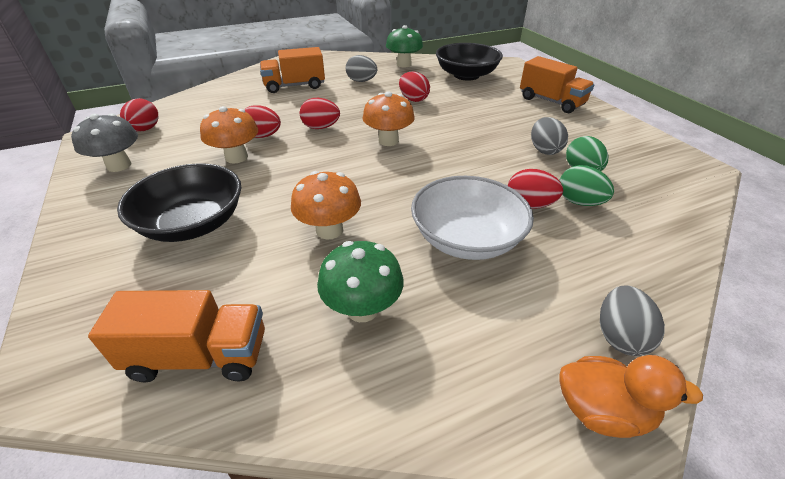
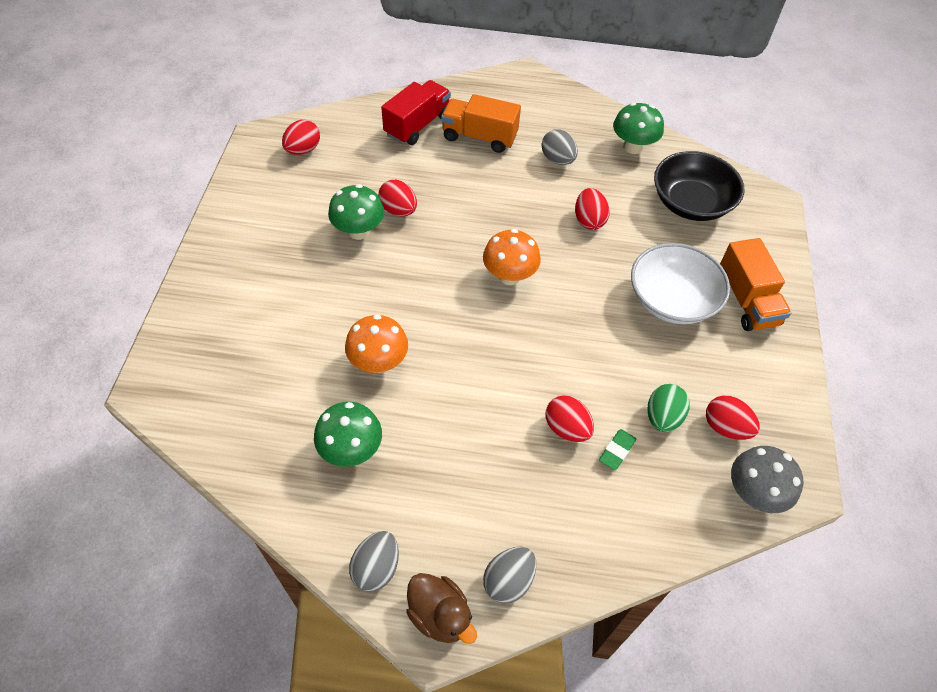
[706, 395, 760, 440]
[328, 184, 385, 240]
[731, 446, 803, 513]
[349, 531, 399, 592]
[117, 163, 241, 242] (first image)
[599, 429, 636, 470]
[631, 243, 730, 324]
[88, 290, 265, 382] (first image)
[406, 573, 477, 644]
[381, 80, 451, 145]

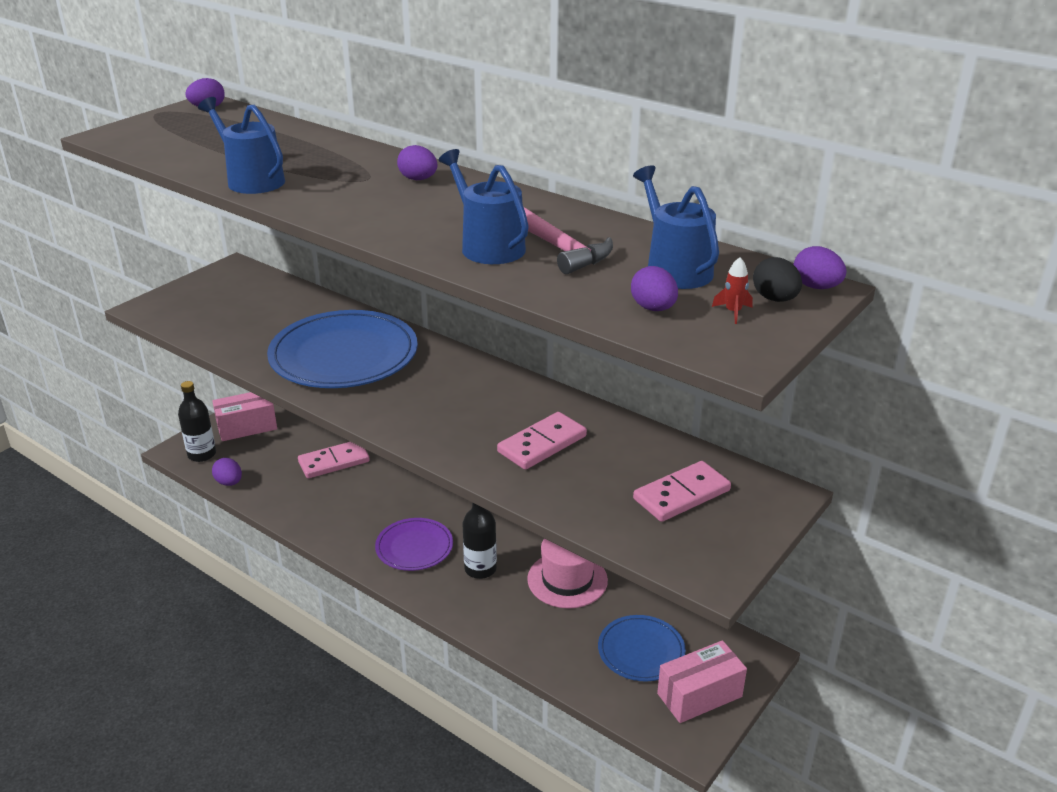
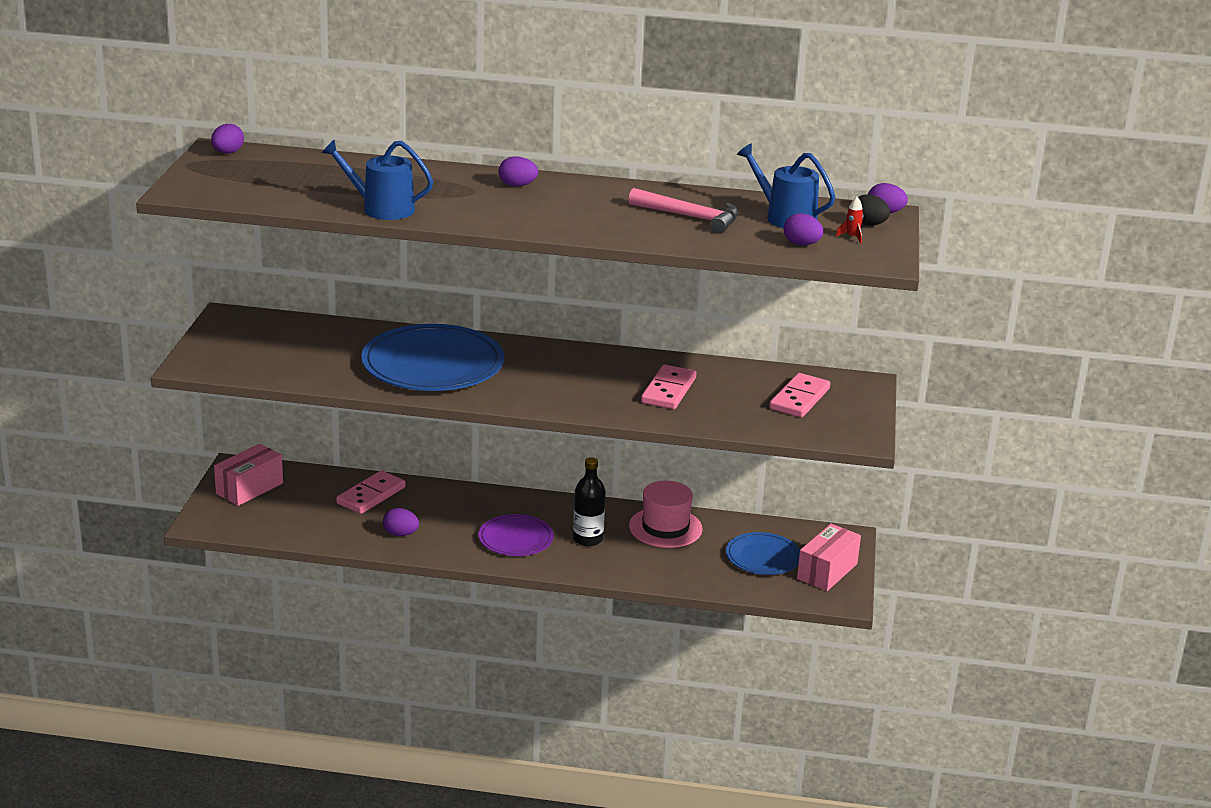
[439, 149, 529, 264] (first image)
[178, 381, 216, 462] (first image)
[383, 508, 419, 536]

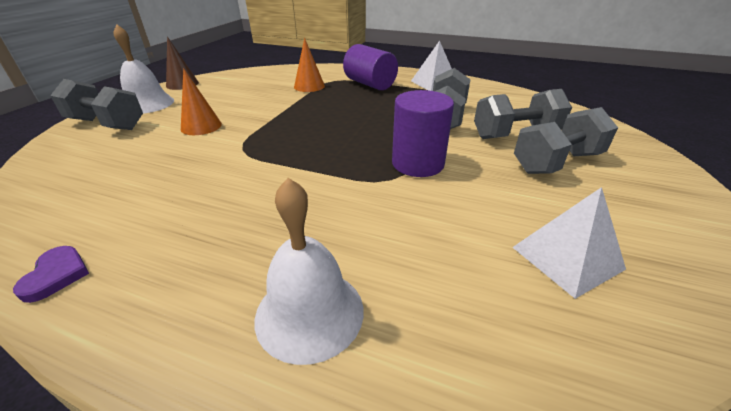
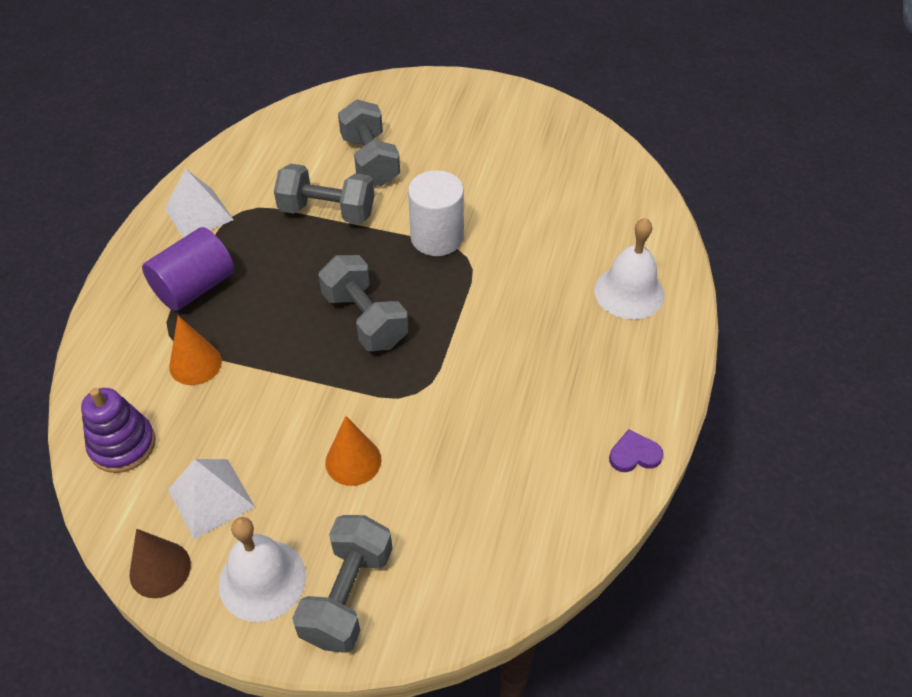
[408, 170, 464, 256]
[318, 255, 408, 351]
[168, 459, 255, 539]
[81, 388, 156, 473]

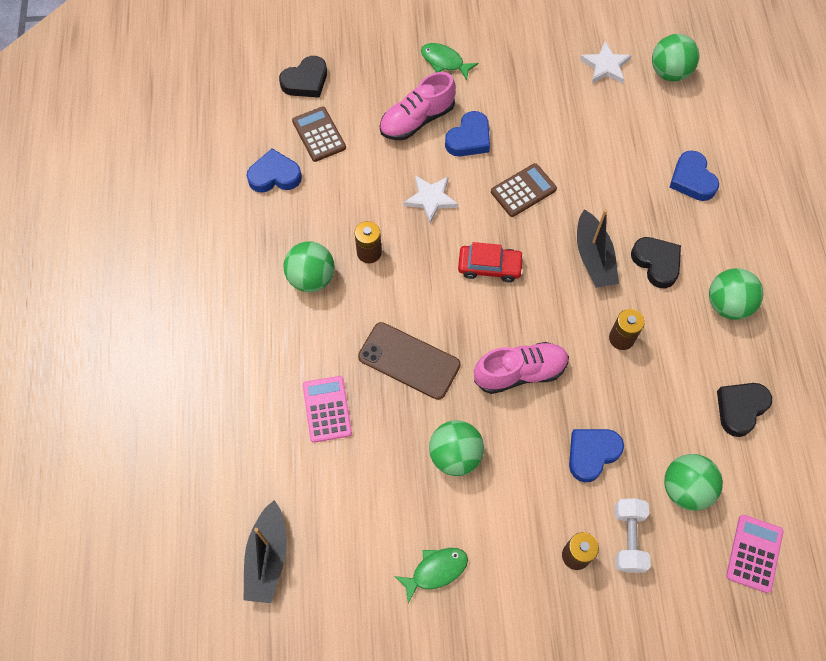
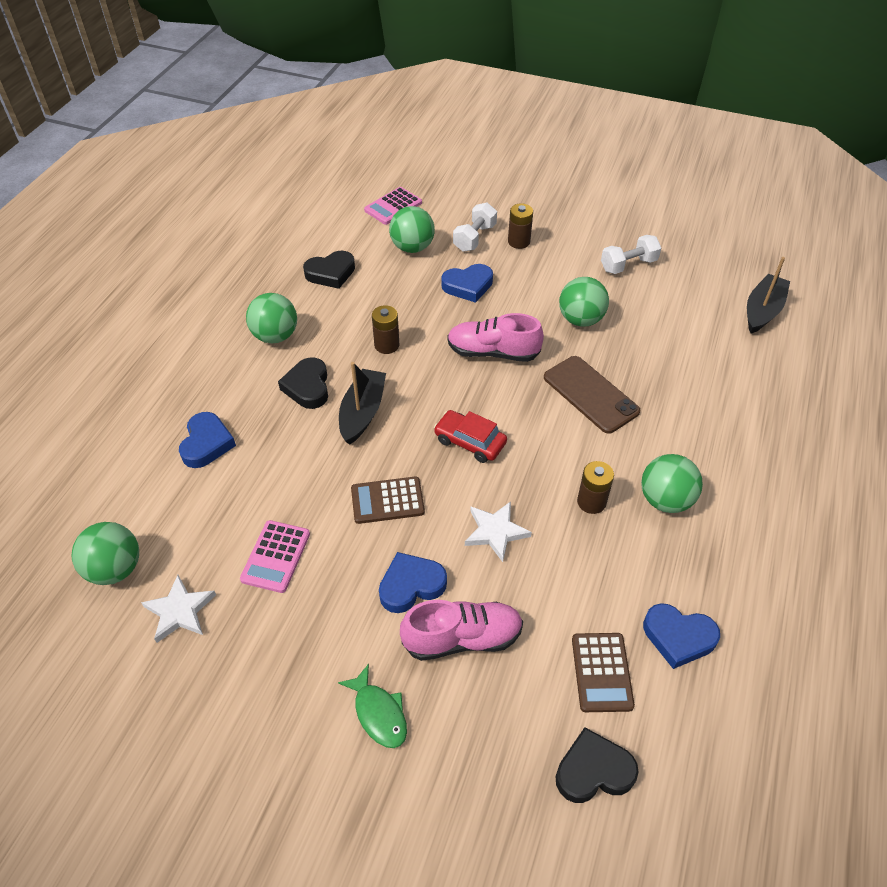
[240, 520, 310, 593]
[601, 235, 661, 274]

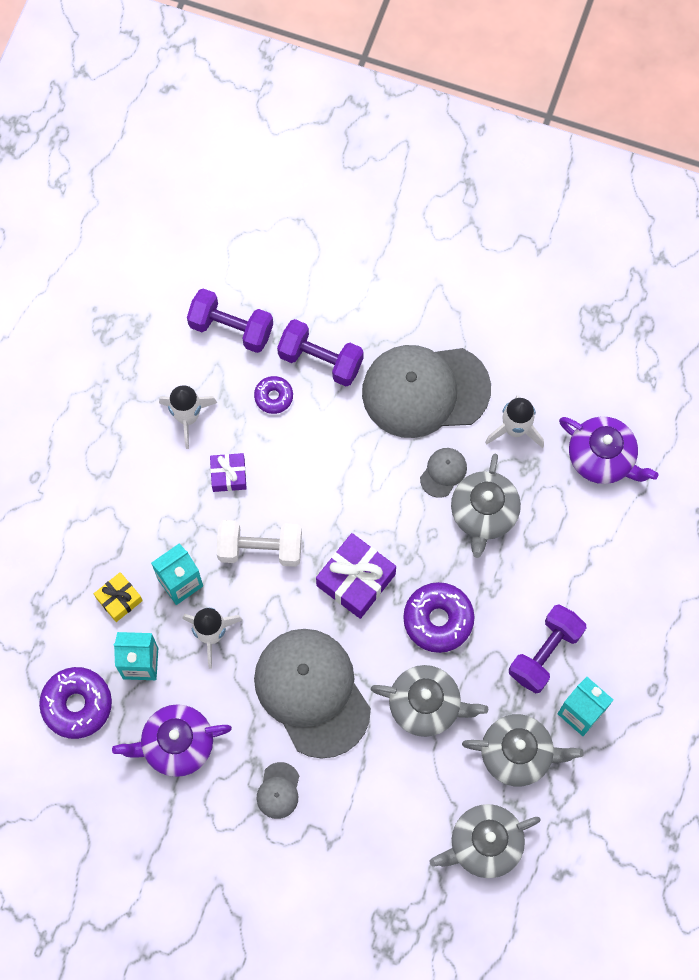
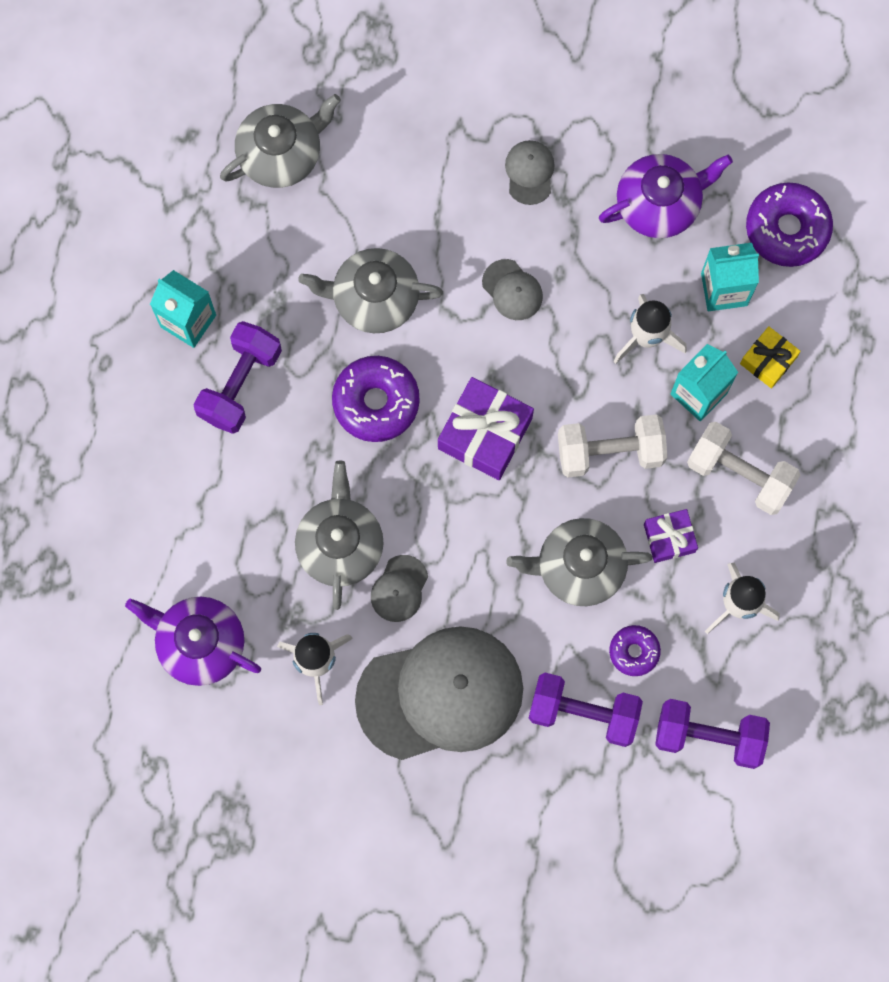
[482, 259, 543, 320]
[506, 518, 653, 606]
[687, 422, 800, 515]

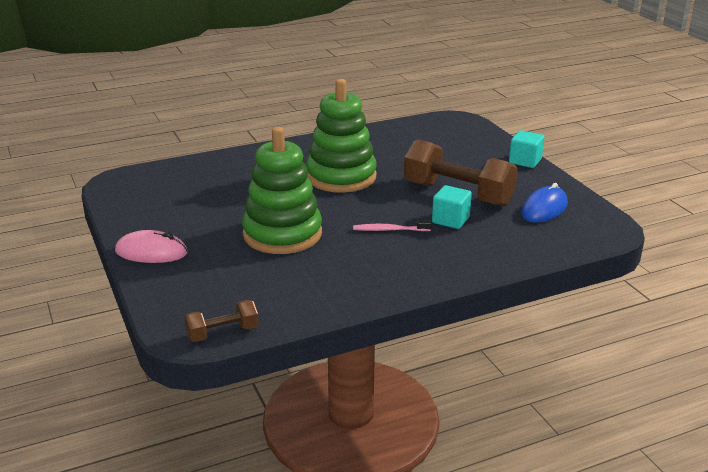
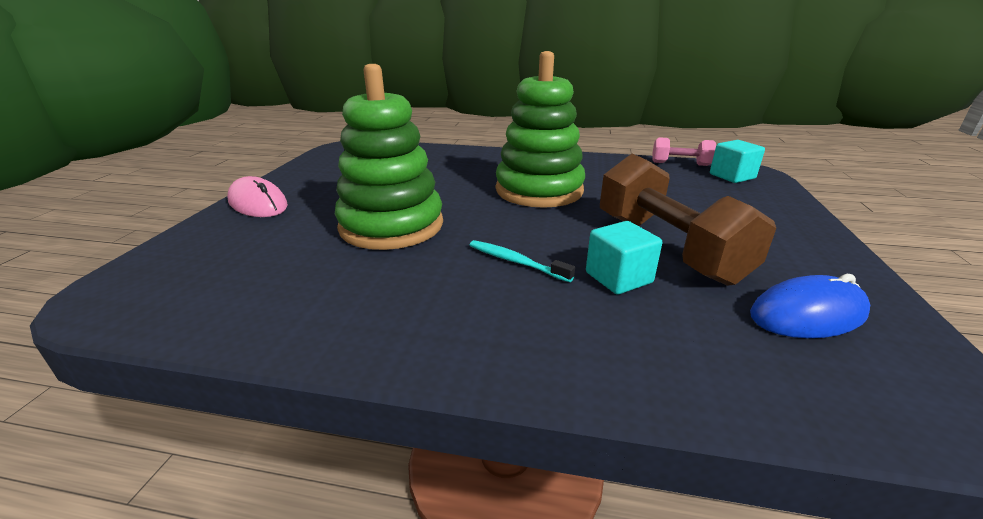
[710, 140, 765, 183]
[470, 240, 575, 282]
[184, 300, 259, 342] (first image)
[652, 137, 716, 166]

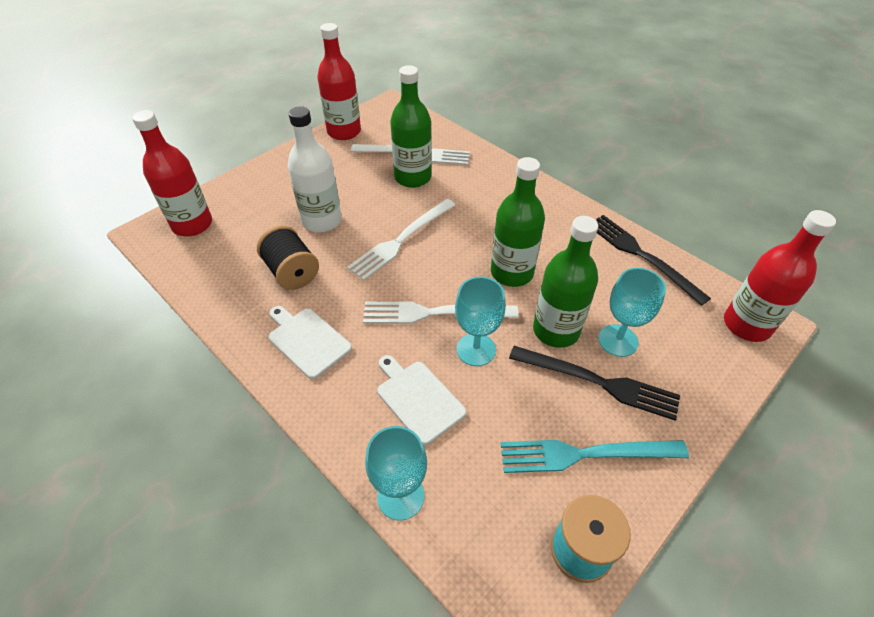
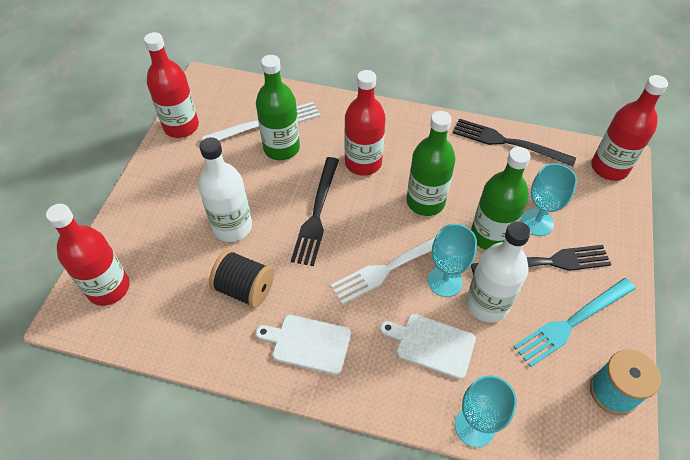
[291, 157, 339, 266]
[344, 70, 386, 176]
[466, 221, 531, 323]

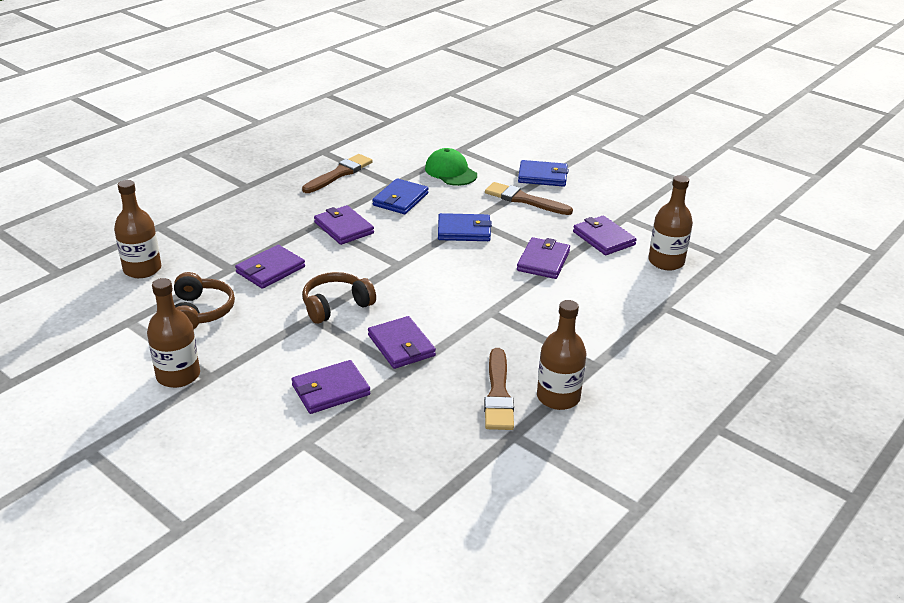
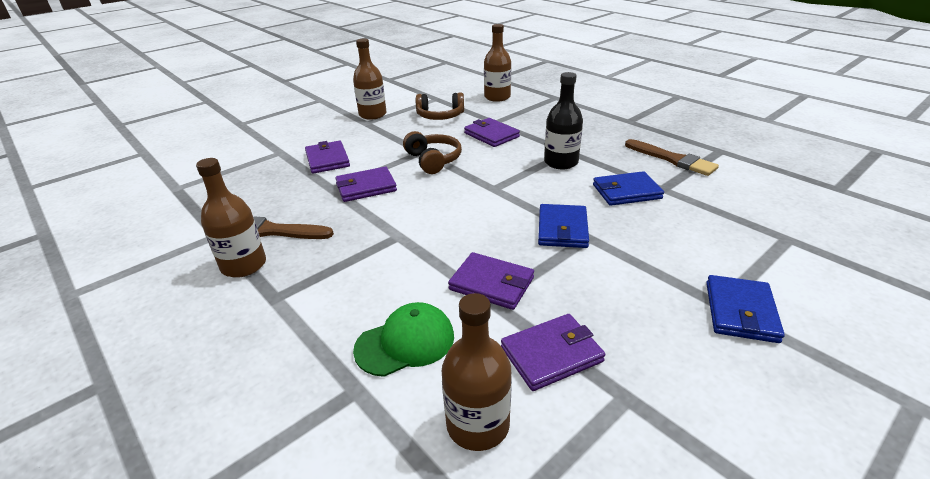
[353, 302, 454, 377]
[593, 171, 664, 206]
[485, 182, 573, 215] (first image)
[544, 72, 583, 169]

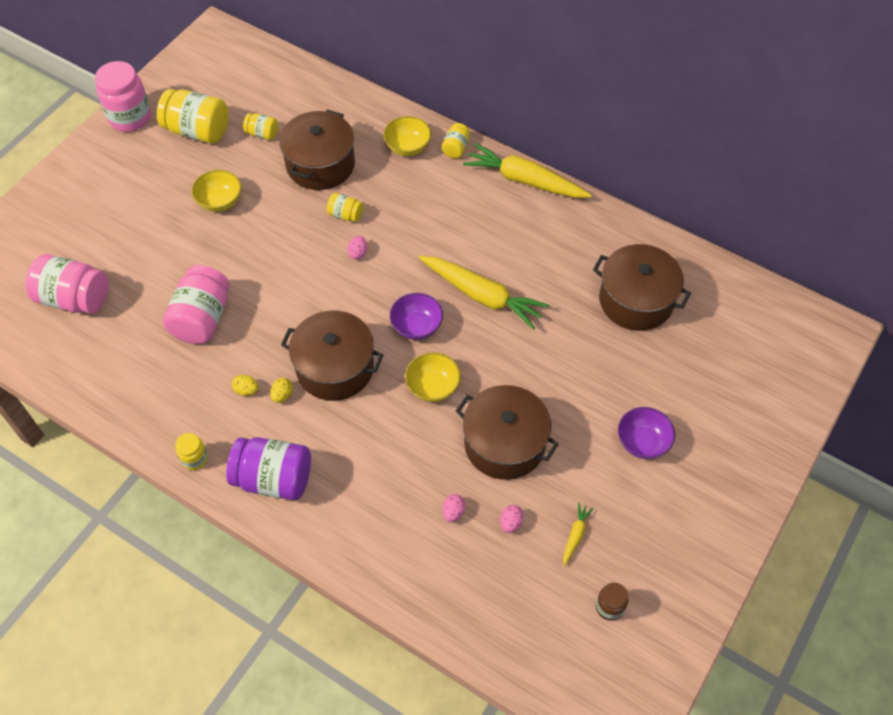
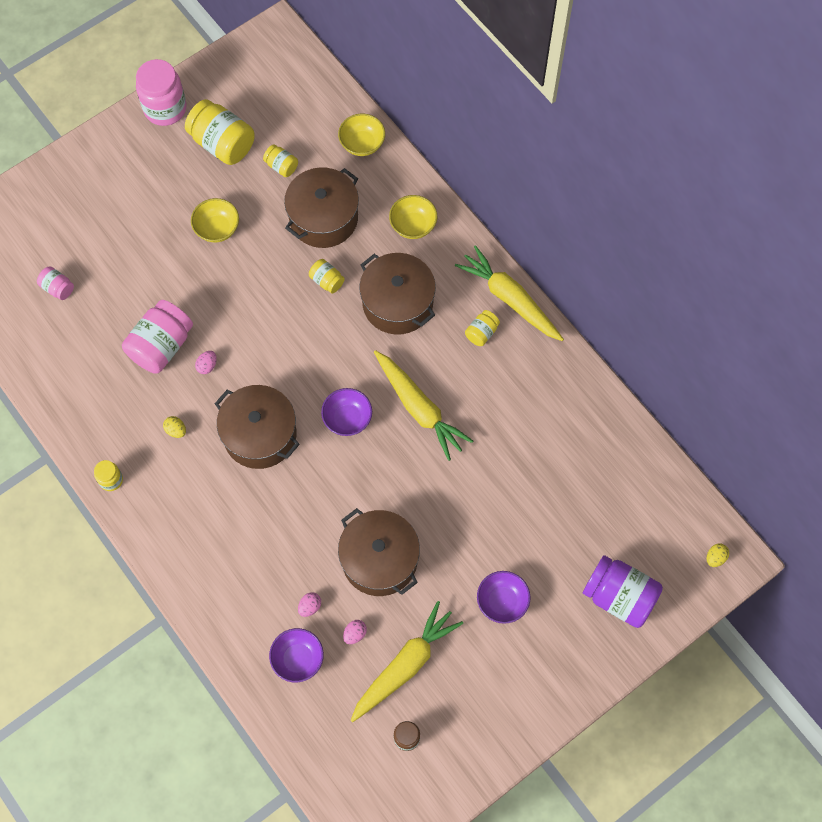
[465, 310, 500, 346]
[195, 351, 217, 374]
[359, 253, 436, 335]
[37, 266, 74, 300]
[338, 114, 385, 156]
[707, 543, 729, 567]
[583, 555, 663, 628]
[350, 601, 463, 722]
[269, 628, 324, 683]

